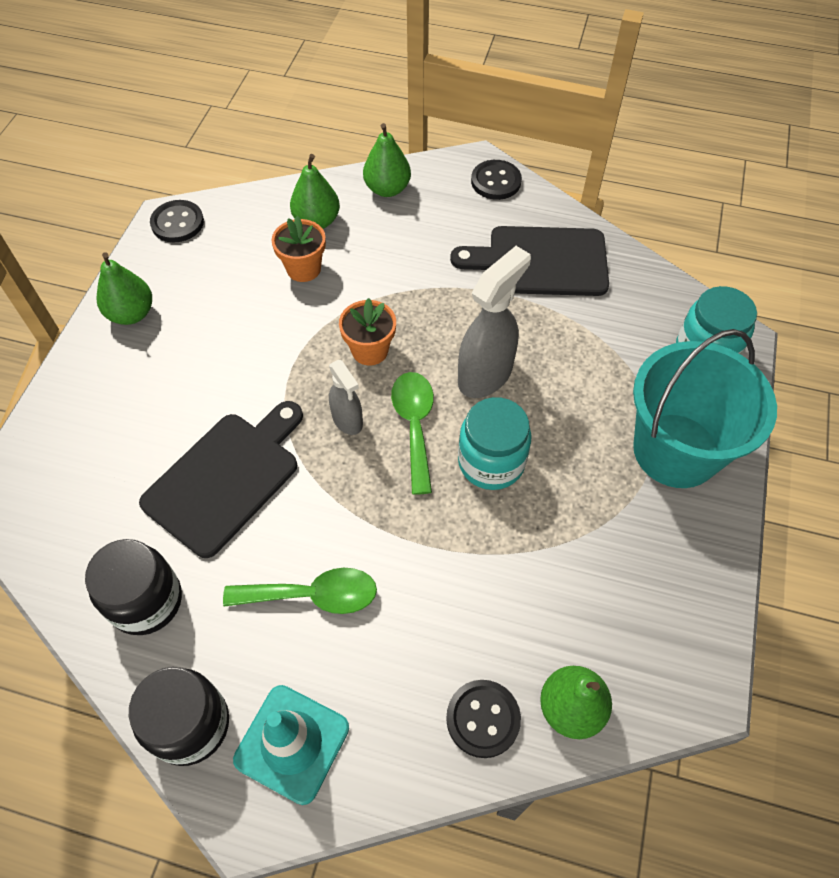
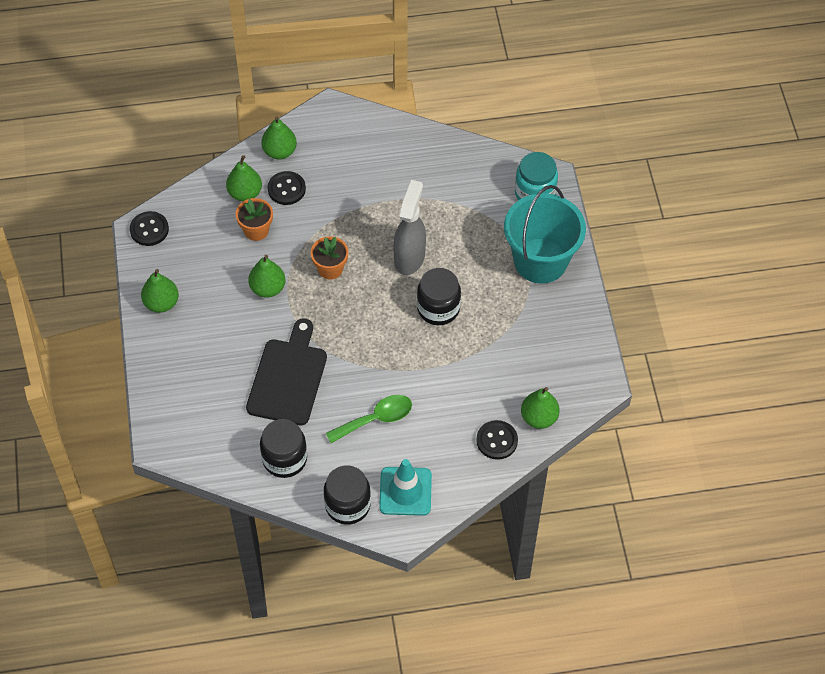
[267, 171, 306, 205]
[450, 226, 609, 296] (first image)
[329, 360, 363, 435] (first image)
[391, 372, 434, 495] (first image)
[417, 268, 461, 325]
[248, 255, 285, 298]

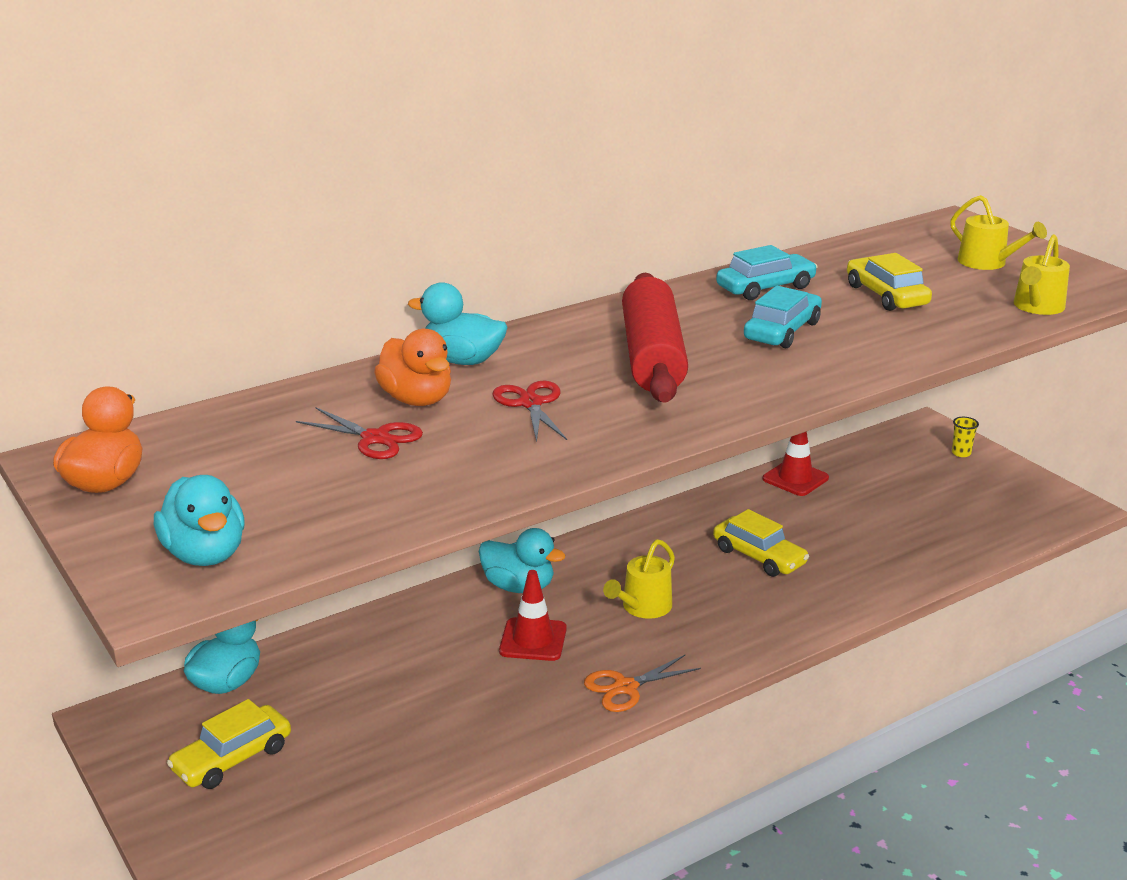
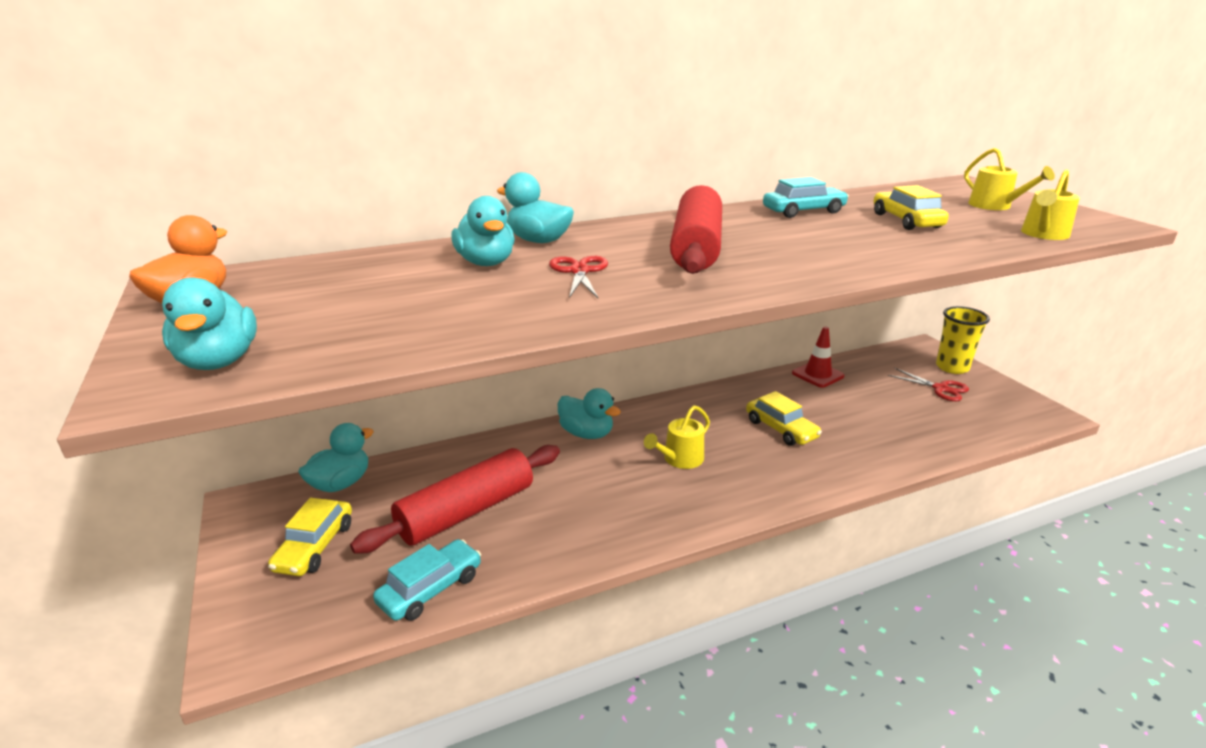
[373, 539, 481, 621]
[451, 196, 515, 266]
[888, 368, 969, 401]
[936, 306, 990, 374]
[499, 570, 567, 661] (first image)
[584, 655, 701, 712] (first image)
[268, 498, 352, 576]
[350, 445, 560, 554]

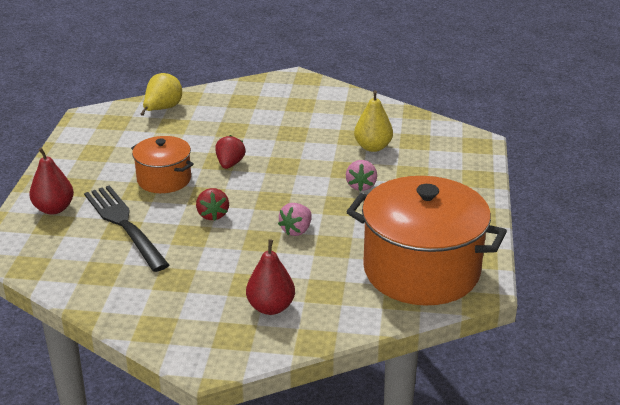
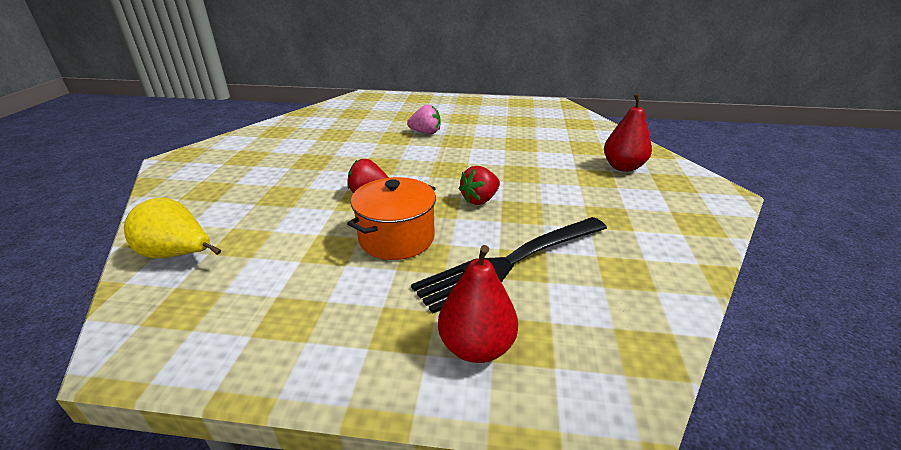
[354, 90, 393, 152] (first image)
[347, 176, 507, 306] (first image)
[459, 166, 500, 205]
[278, 203, 312, 236] (first image)

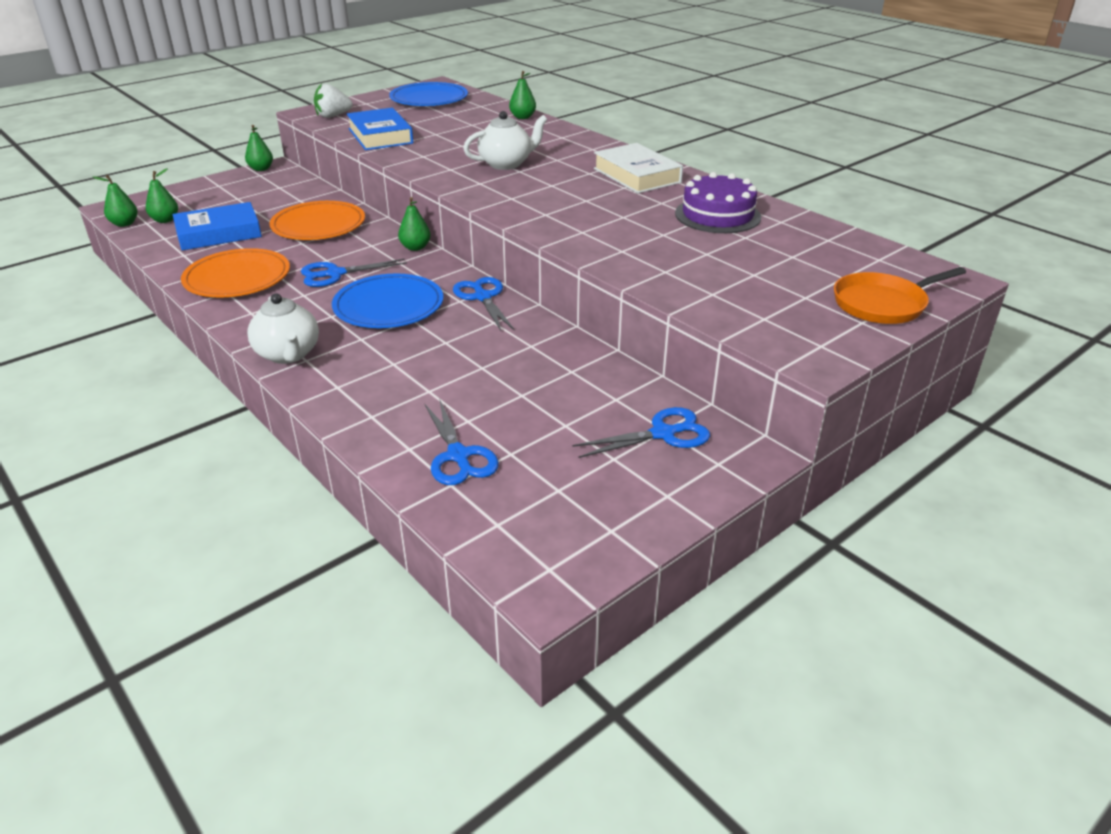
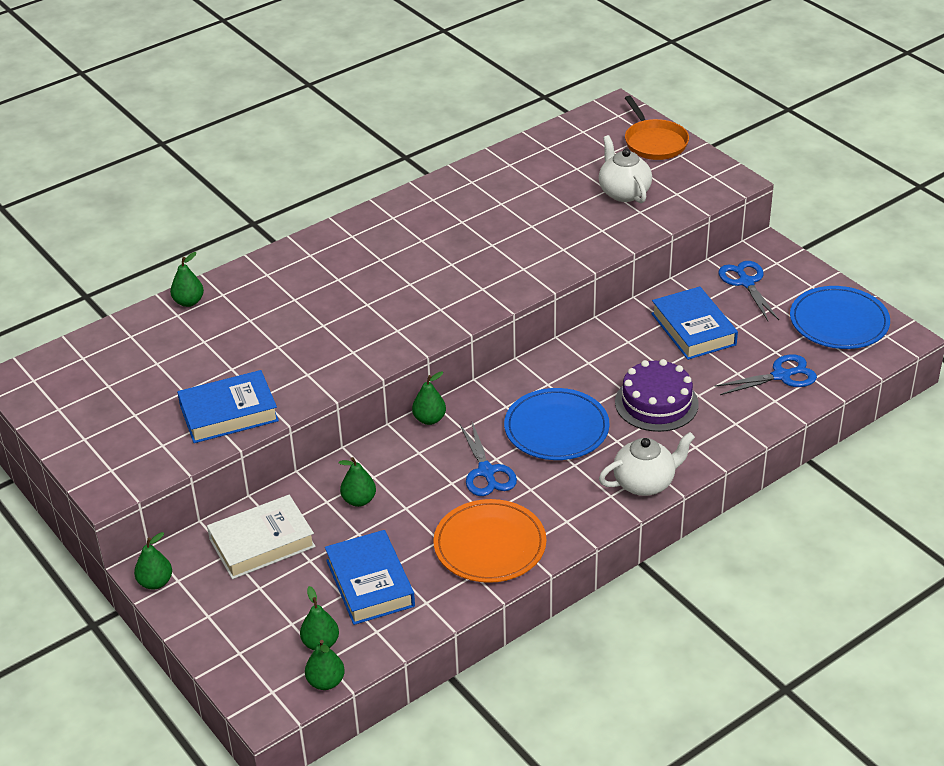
[790, 286, 890, 349]
[314, 83, 352, 118] (first image)
[599, 135, 652, 203]
[207, 495, 316, 579]
[615, 359, 699, 432]
[339, 457, 376, 507]
[453, 277, 515, 331] (first image)
[651, 287, 738, 360]

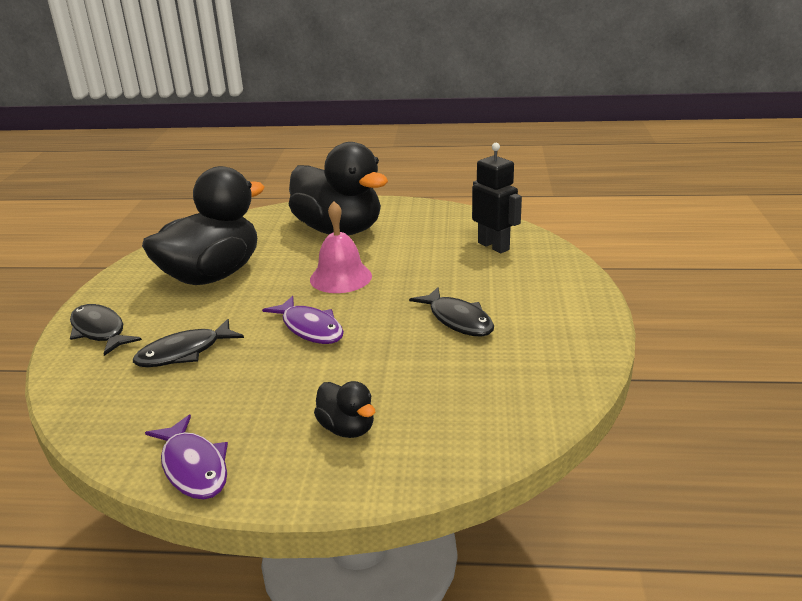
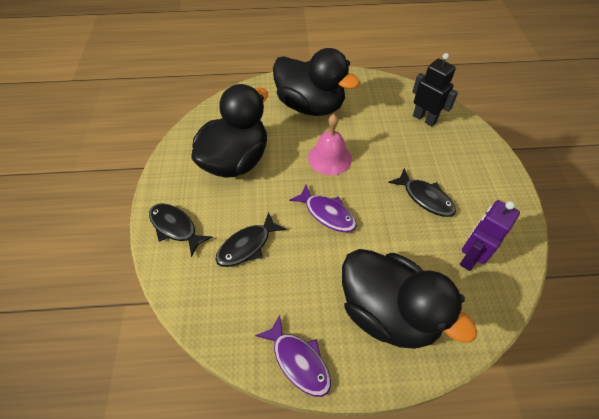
[342, 249, 477, 349]
[460, 200, 520, 271]

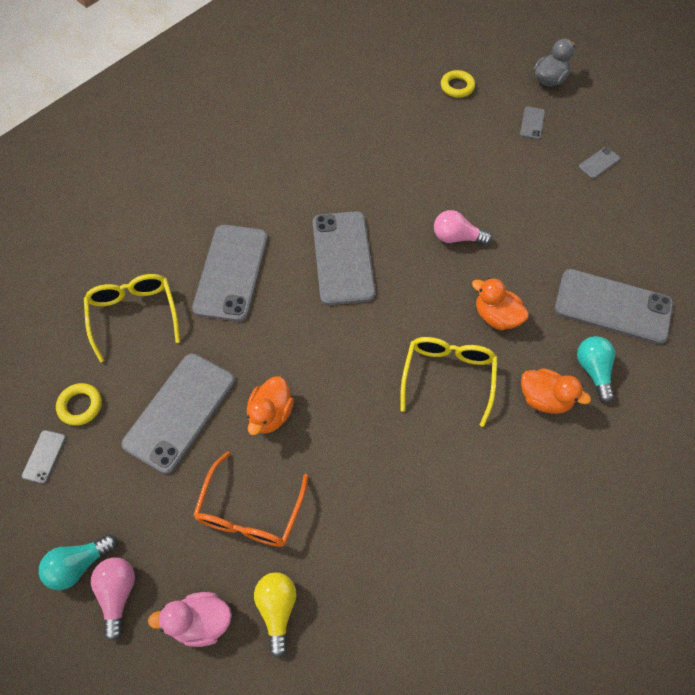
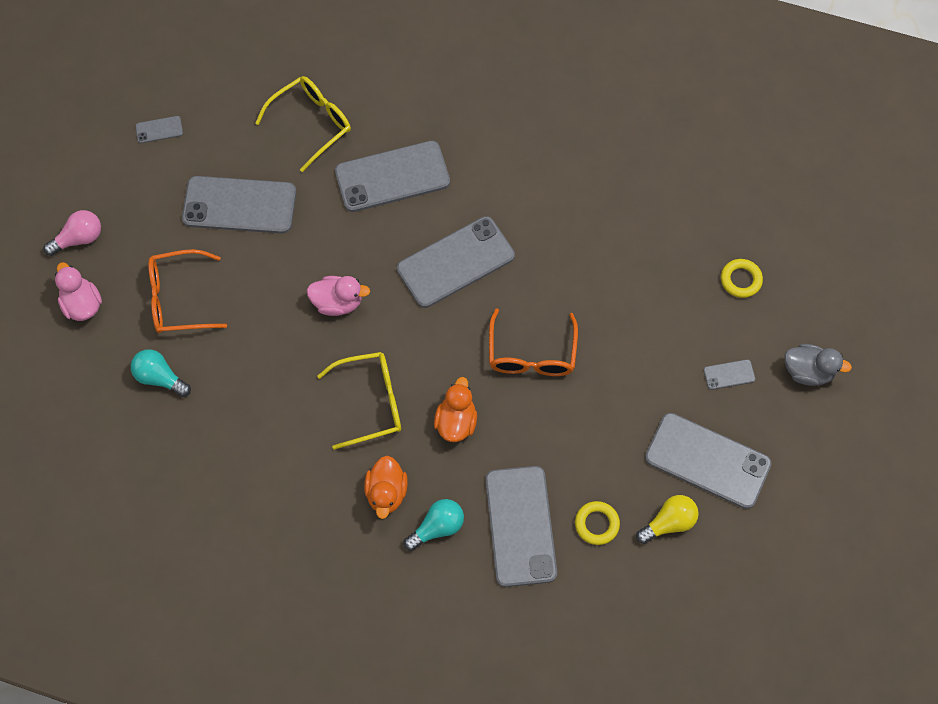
[645, 413, 772, 509]
[489, 308, 578, 376]
[247, 376, 294, 435] (first image)
[575, 501, 620, 545]
[131, 349, 191, 397]
[636, 495, 699, 544]
[307, 276, 370, 316]

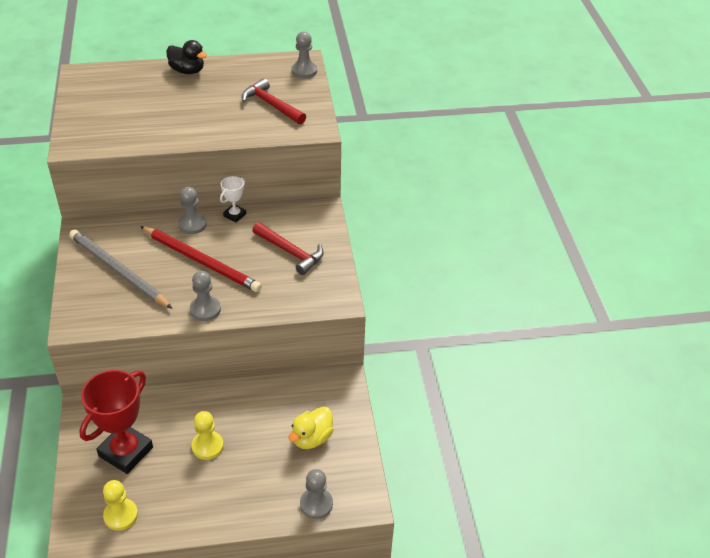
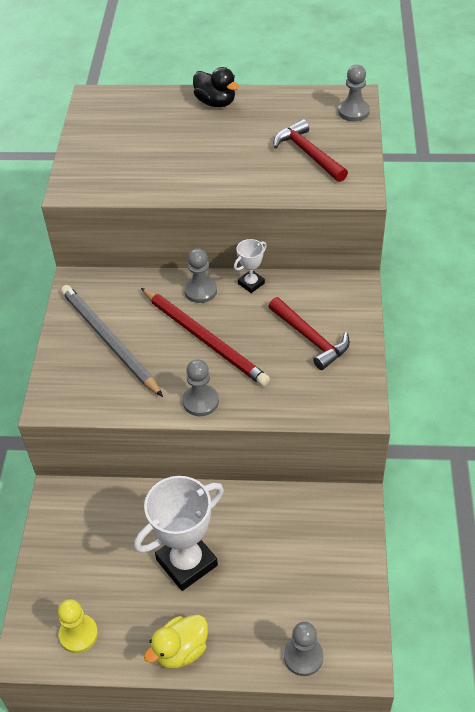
[79, 370, 153, 474] (first image)
[144, 615, 208, 669]
[134, 476, 224, 591]

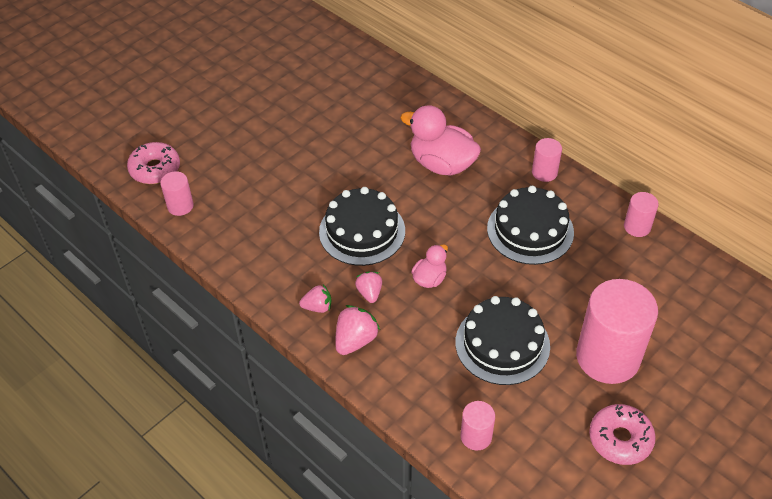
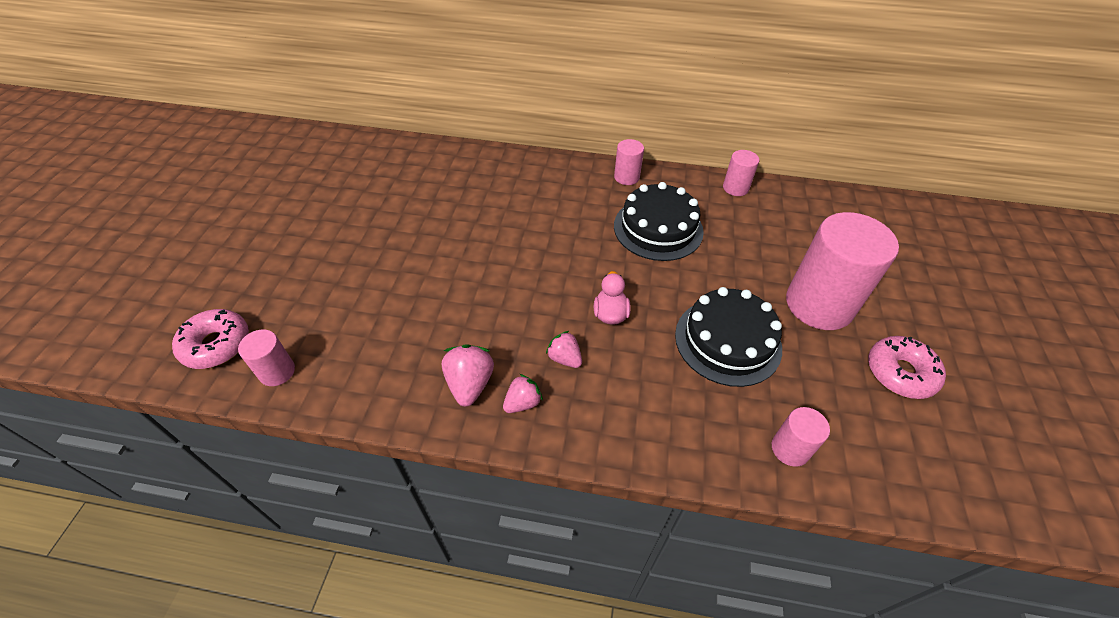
[400, 105, 481, 176] (first image)
[319, 187, 405, 266] (first image)
[442, 344, 494, 407]

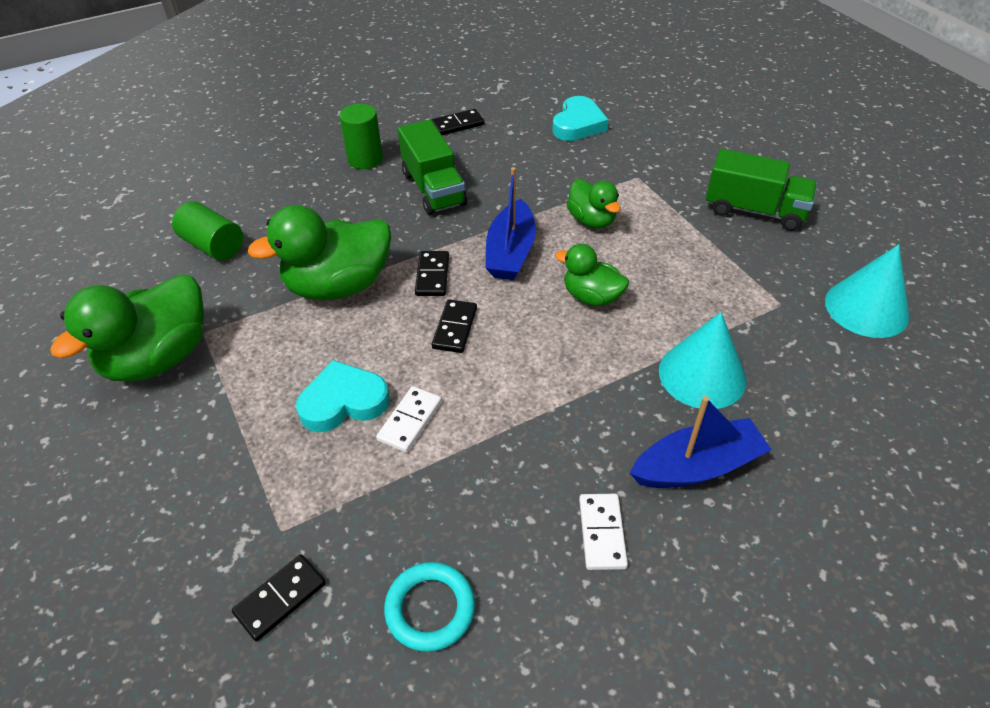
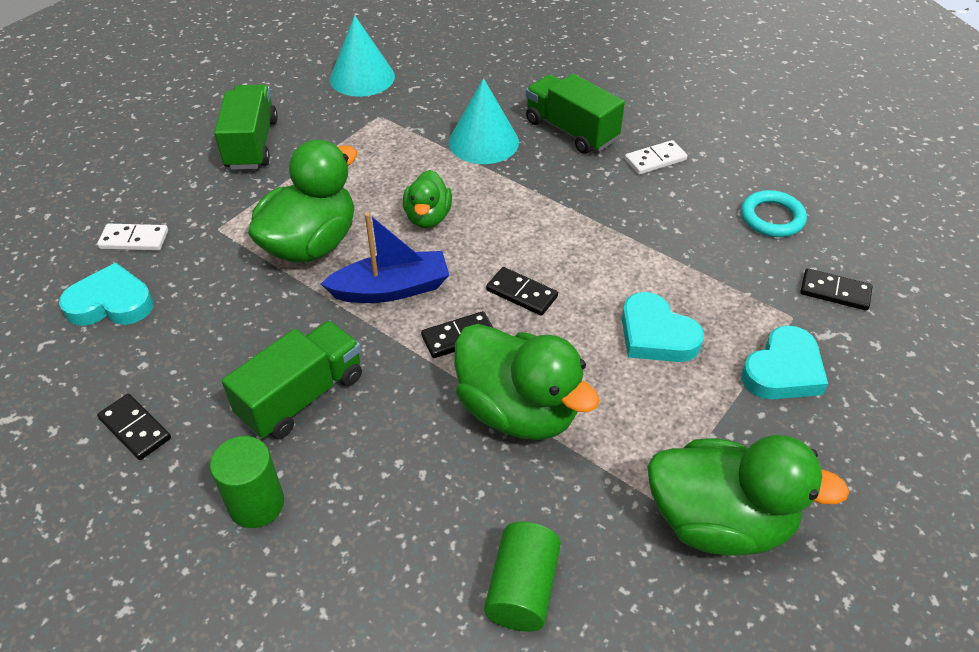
[248, 139, 357, 262]
[486, 267, 558, 316]
[97, 224, 168, 251]
[526, 74, 625, 154]
[741, 325, 828, 399]

